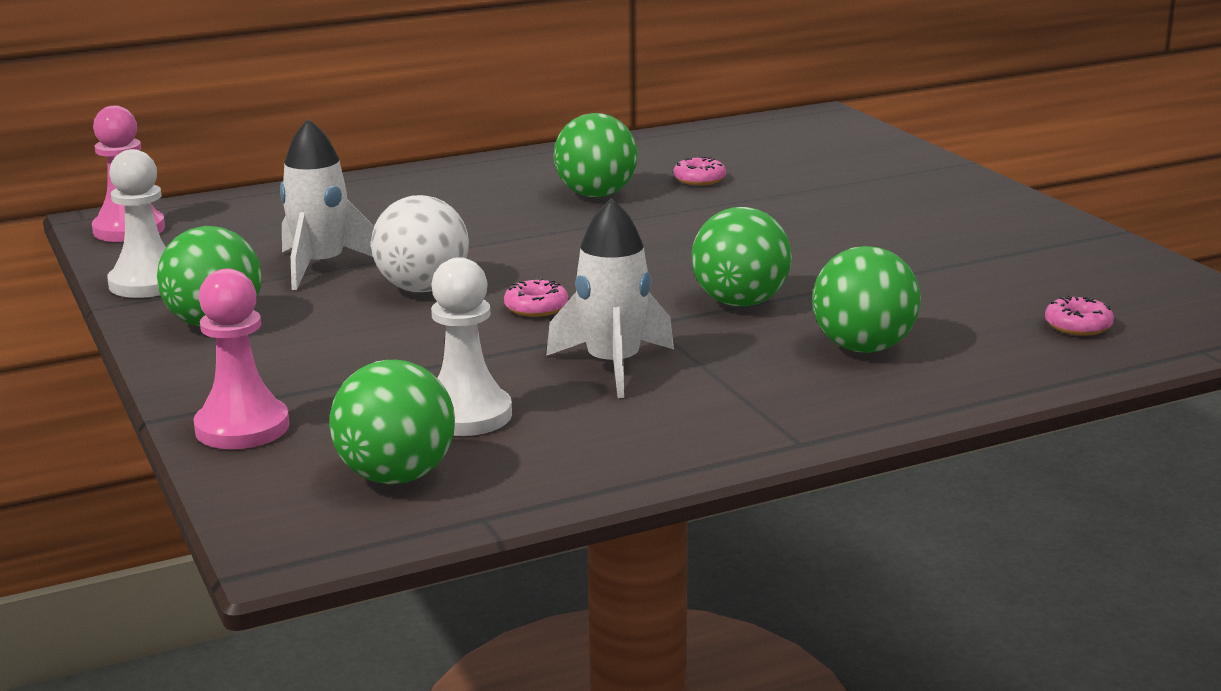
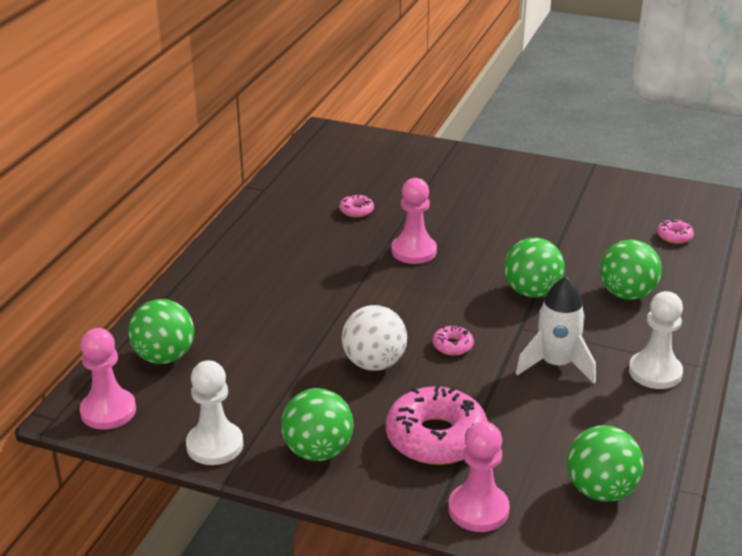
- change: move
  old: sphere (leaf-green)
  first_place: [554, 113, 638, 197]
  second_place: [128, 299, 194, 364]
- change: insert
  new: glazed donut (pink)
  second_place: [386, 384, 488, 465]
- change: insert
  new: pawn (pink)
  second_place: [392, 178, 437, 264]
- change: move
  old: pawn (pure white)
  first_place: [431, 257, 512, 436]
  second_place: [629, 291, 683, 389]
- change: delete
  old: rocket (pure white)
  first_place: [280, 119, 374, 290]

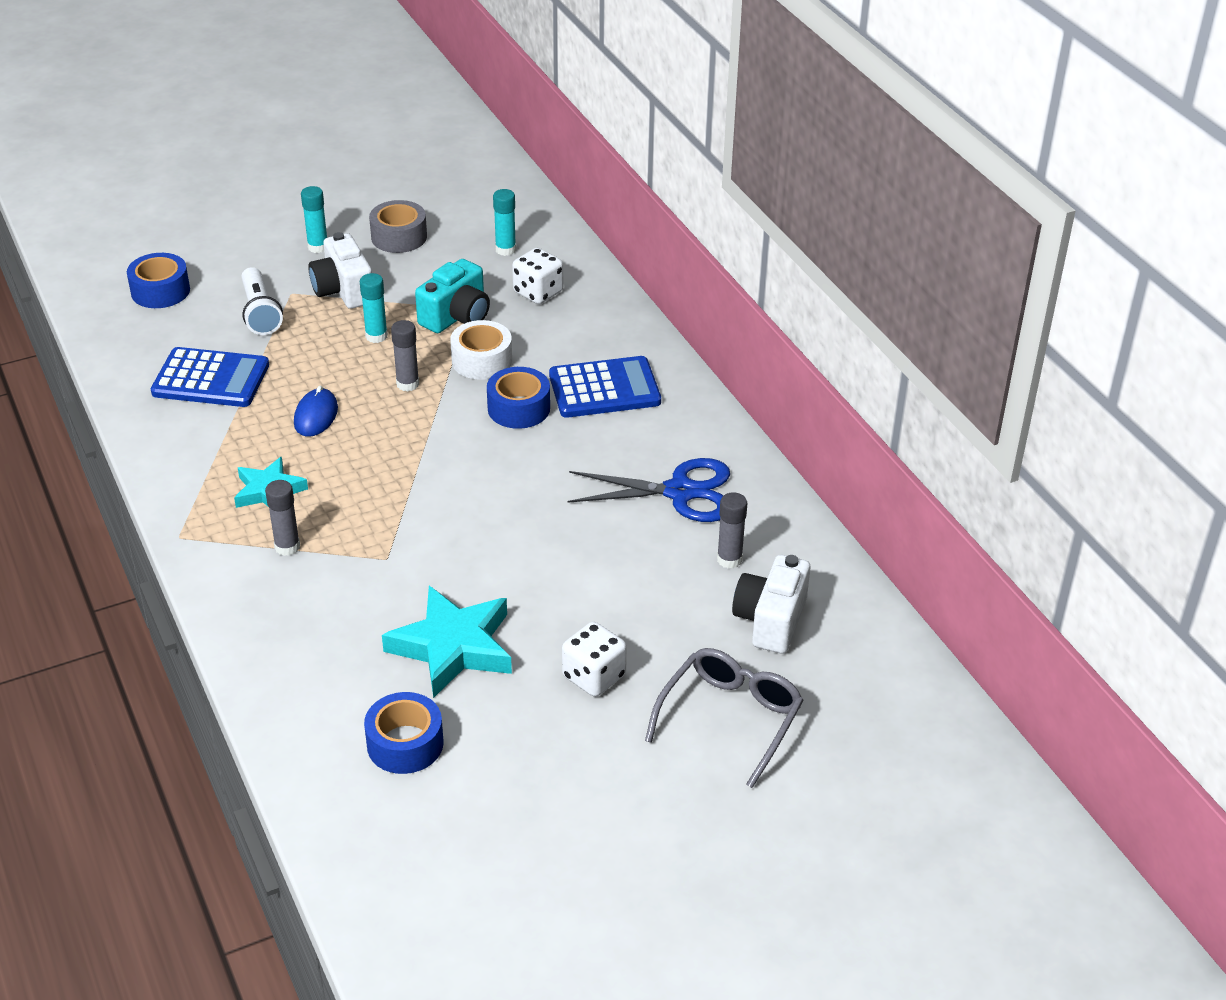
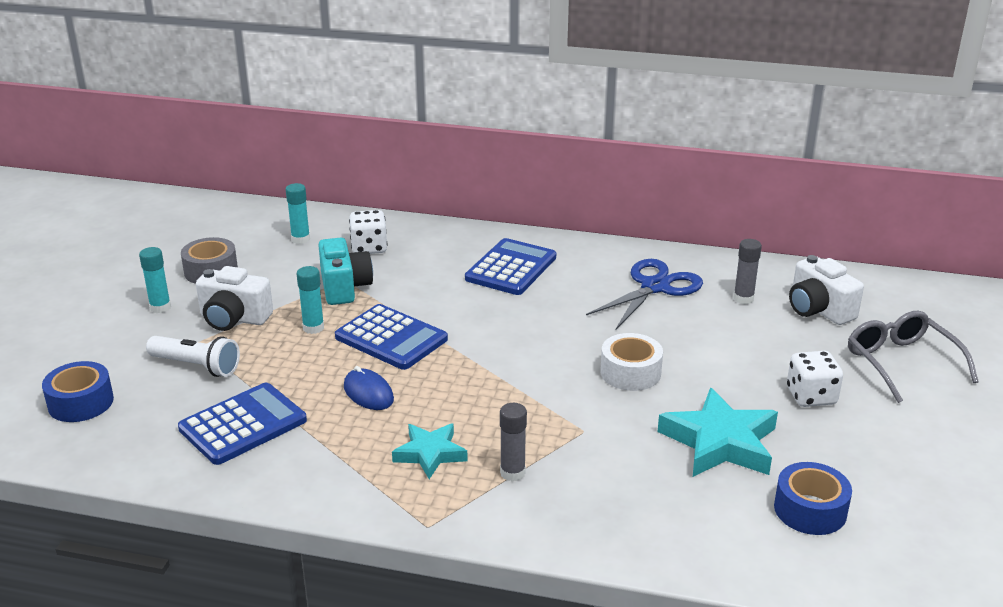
- change: replace
  old: stick of glue (grey)
  new: pocket calculator (blue)
  first_place: [391, 320, 419, 392]
  second_place: [335, 304, 448, 370]
- change: move
  old: roll of tape (pure white)
  first_place: [450, 320, 512, 380]
  second_place: [600, 333, 663, 391]
- change: delete
  old: roll of tape (blue)
  first_place: [487, 367, 550, 429]

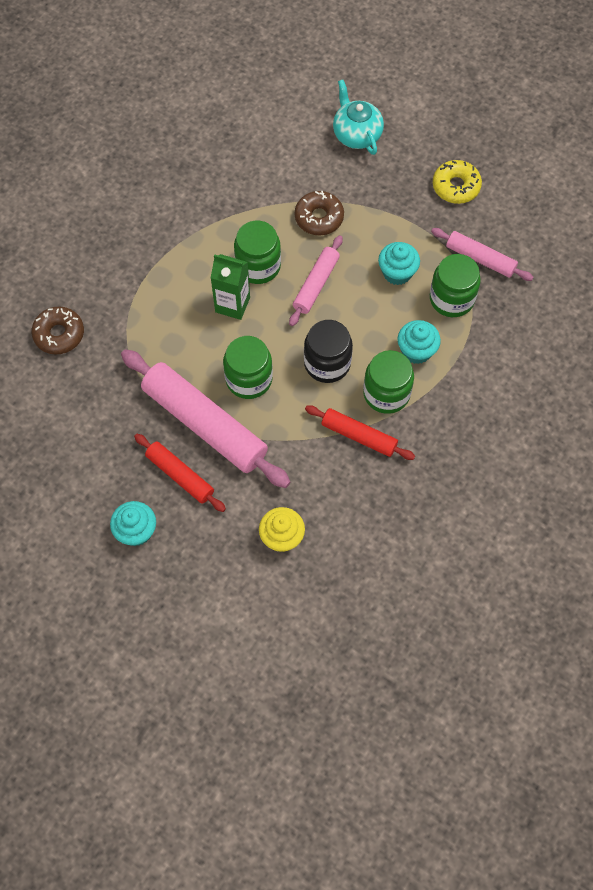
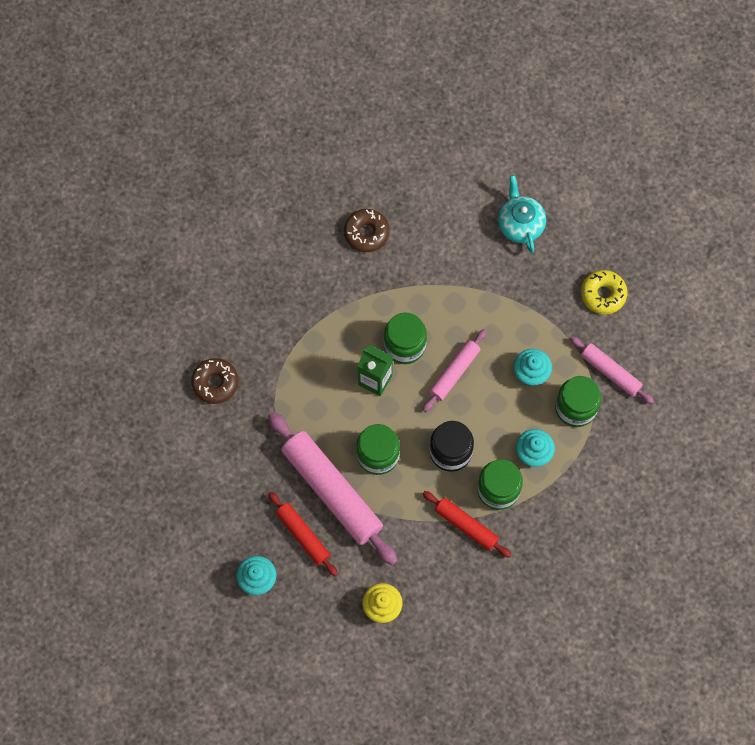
- change: move
  old: glazed donut (dark brown)
  first_place: [295, 191, 344, 235]
  second_place: [344, 209, 390, 252]

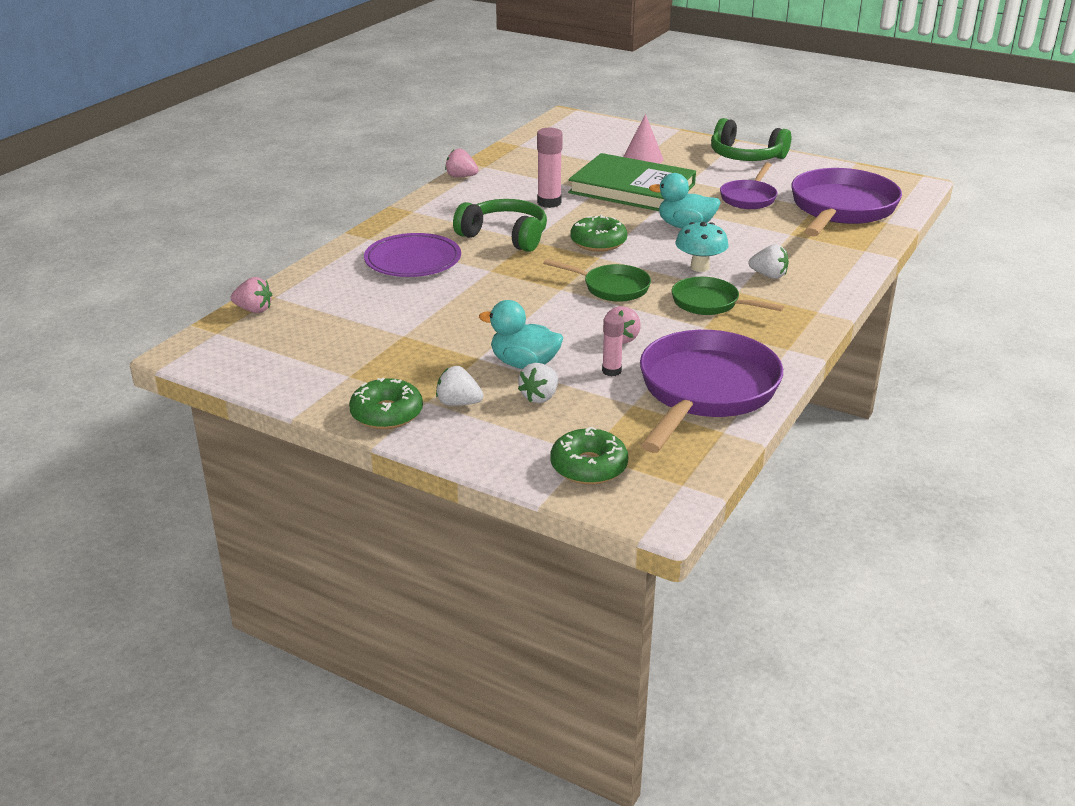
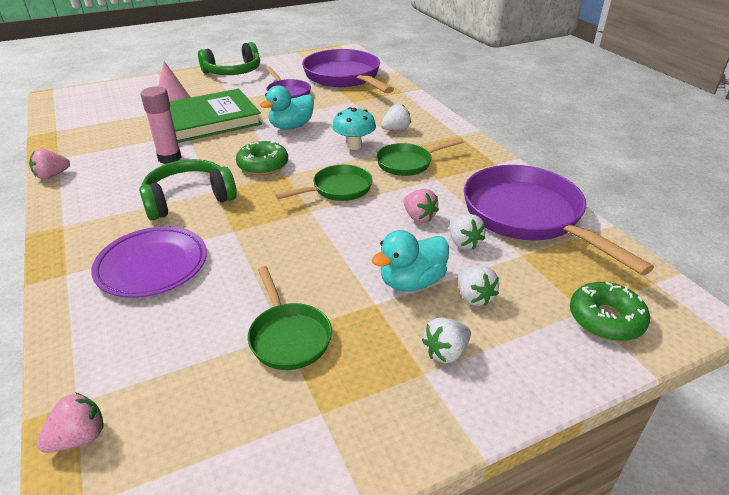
- change: insert
  new: skillet (leaf-green)
  second_place: [248, 266, 332, 370]
- change: replace
  old: stick of glue (pink)
  new: toy strawberry (pure white)
  first_place: [602, 314, 624, 376]
  second_place: [449, 214, 486, 250]
- change: delete
  old: glazed donut (leaf-green)
  first_place: [349, 378, 423, 429]

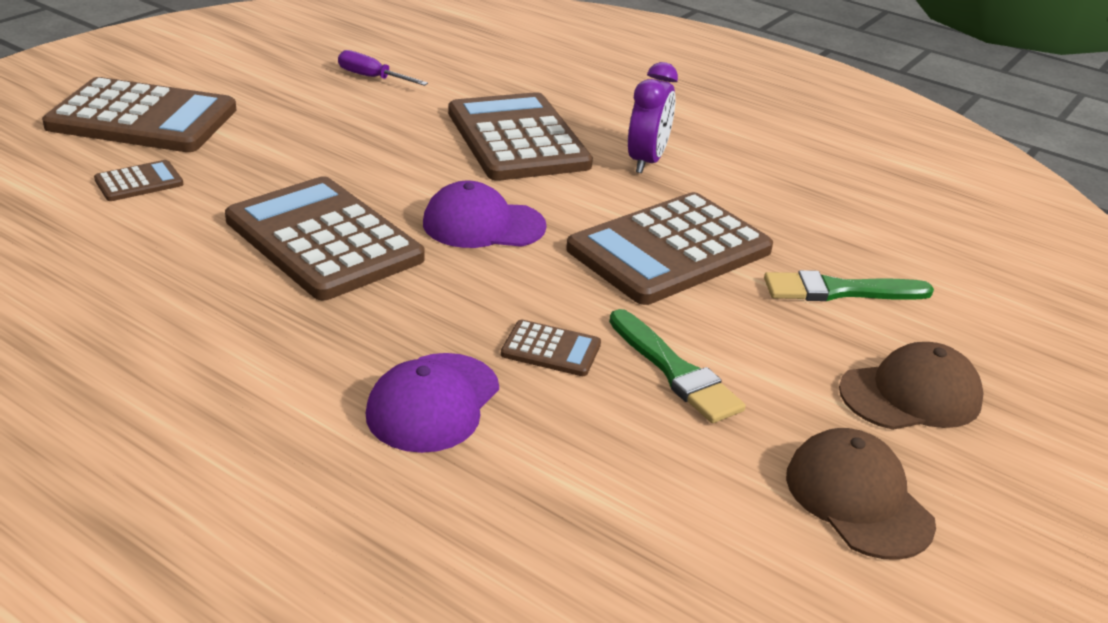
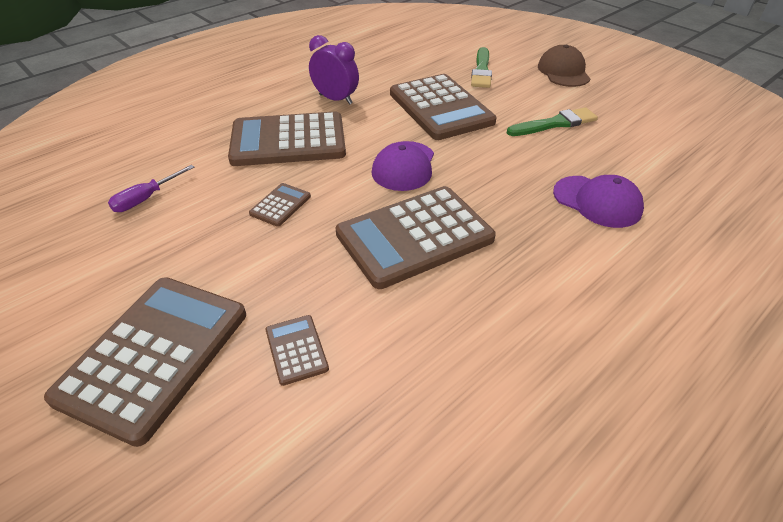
- change: move
  old: pocket calculator (dark brown)
  first_place: [501, 320, 601, 376]
  second_place: [249, 183, 311, 227]
- change: delete
  old: peaked cap (dark brown)
  first_place: [786, 428, 936, 560]

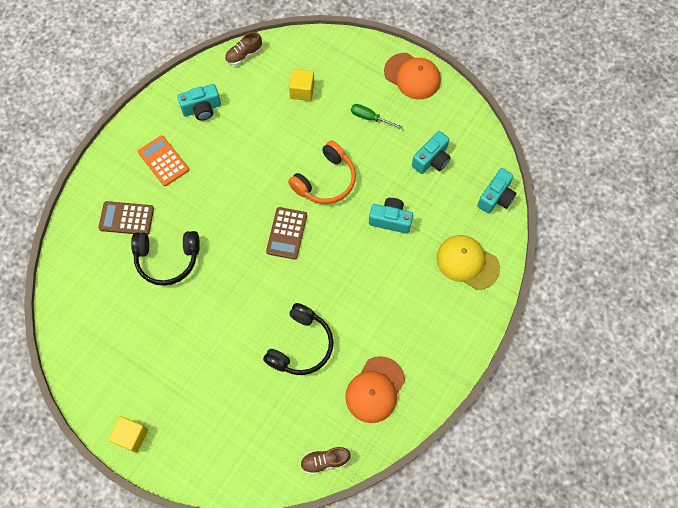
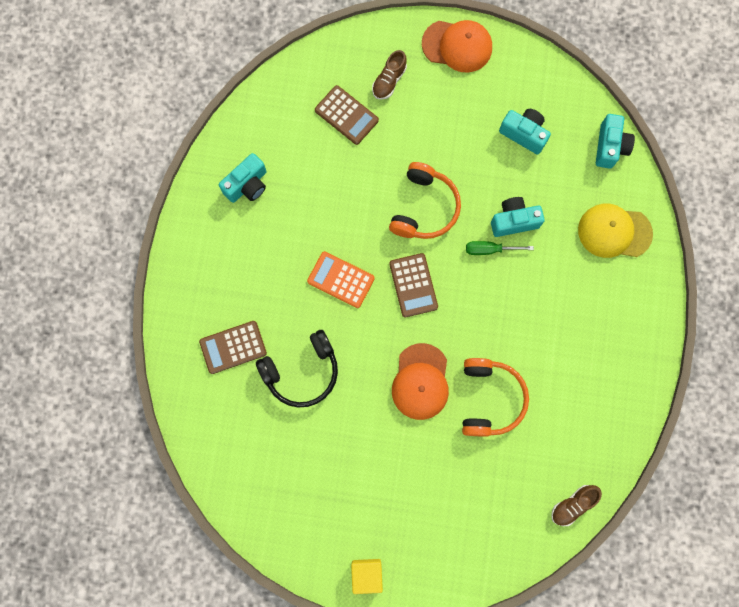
- change: move
  old: pocket calculator (bright orange)
  first_place: [138, 135, 189, 186]
  second_place: [307, 251, 375, 308]
- change: replace
  old: solid cube (yellow)
  new: pocket calculator (dark brown)
  first_place: [289, 69, 314, 101]
  second_place: [315, 85, 379, 145]
- change: move
  old: shoe (dark brown)
  first_place: [225, 32, 262, 65]
  second_place: [372, 50, 407, 100]
- change: move
  old: peaked cap (bright orange)
  first_place: [345, 356, 405, 423]
  second_place: [392, 343, 449, 420]
- change: recolor
  old: headset (ebony)
  new: headset (bright orange)
  first_place: [263, 303, 334, 375]
  second_place: [462, 358, 529, 437]
- change: move
  old: screwdriver (leaf-green)
  first_place: [351, 104, 403, 130]
  second_place: [466, 241, 534, 255]
- change: rotate
  old: compact camera (aqua)
  first_place: [412, 131, 451, 174]
  second_place: [499, 109, 551, 155]
  degrees: -75

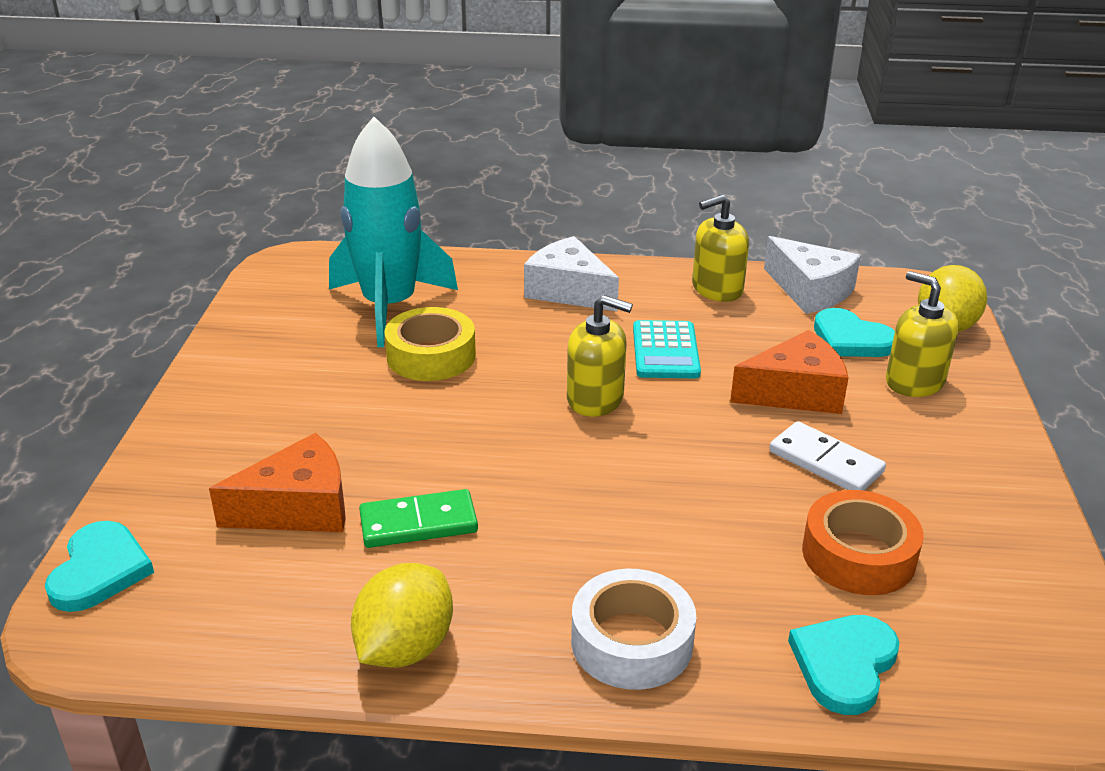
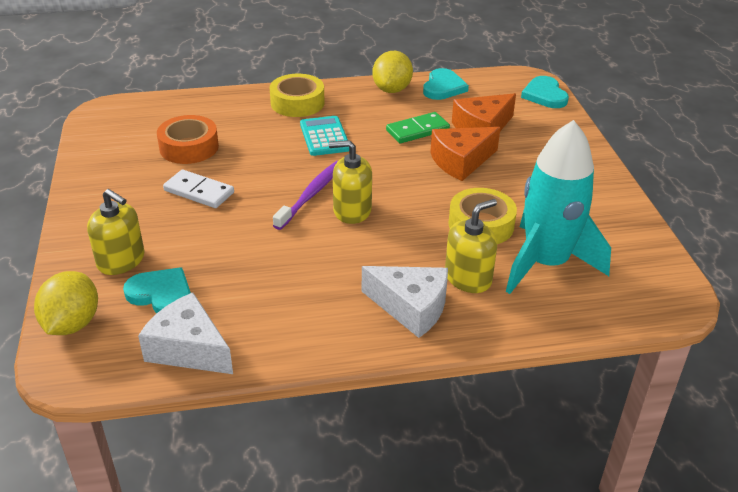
- change: recolor
  old: roll of tape (pure white)
  new: roll of tape (yellow)
  first_place: [571, 569, 696, 690]
  second_place: [270, 74, 324, 117]
- change: insert
  new: dental brush (purple)
  second_place: [273, 161, 338, 230]
- change: move
  old: pocket calculator (aqua)
  first_place: [633, 320, 701, 378]
  second_place: [300, 116, 349, 156]
- change: move
  old: heart shape (aqua)
  first_place: [788, 615, 899, 715]
  second_place: [423, 68, 469, 100]
- change: move
  old: piece of cheese (bright orange)
  first_place: [730, 330, 849, 414]
  second_place: [430, 127, 501, 181]
- change: move
  old: soap dispenser (yellow)
  first_place: [692, 195, 749, 302]
  second_place: [445, 199, 497, 293]

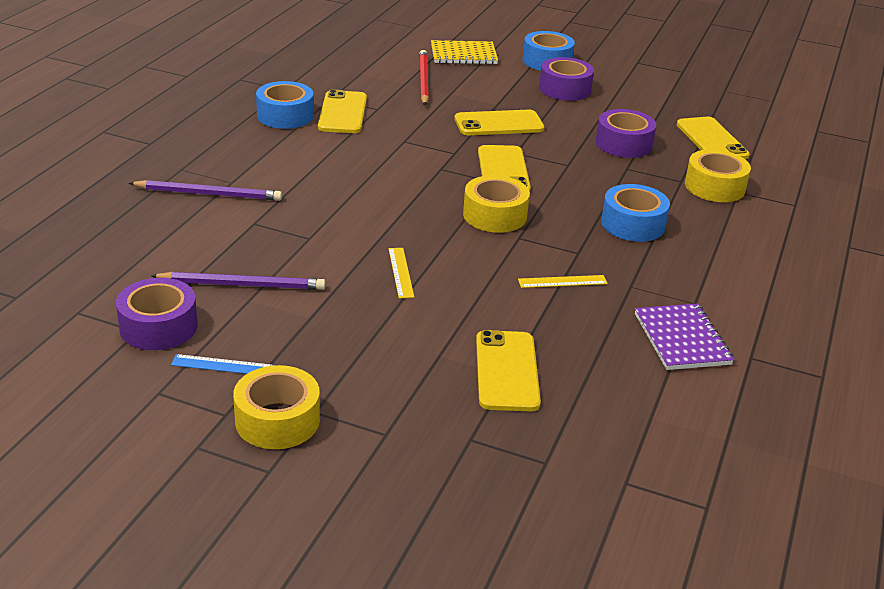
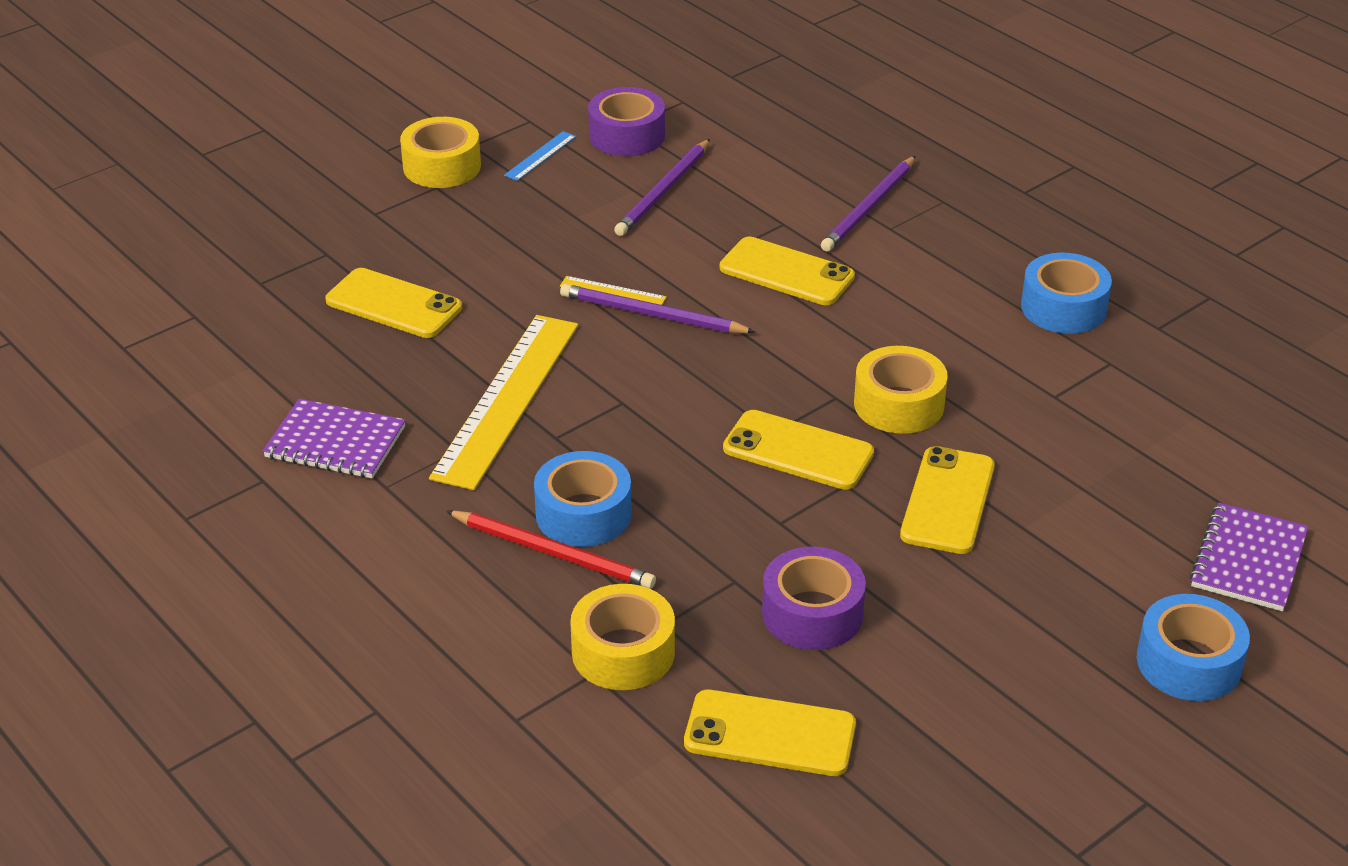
- change: resize
  old: ruler (yellow)
  first_place: [518, 275, 608, 288]
  second_place: [429, 315, 578, 490]
  factor: 2.41
- change: move
  old: lead pencil (scarlet)
  first_place: [419, 50, 429, 105]
  second_place: [446, 510, 656, 589]
- change: insert
  new: lead pencil (purple)
  second_place: [560, 284, 755, 333]
- change: move
  old: mobile phone (yellow)
  first_place: [318, 90, 367, 133]
  second_place: [720, 237, 855, 305]
- change: move
  old: roll of tape (yellow)
  first_place: [463, 175, 530, 233]
  second_place: [854, 346, 948, 434]
- change: recolor
  old: notebook (yellow)
  new: notebook (purple)
  first_place: [431, 40, 498, 65]
  second_place: [1190, 502, 1308, 611]
- change: delete
  old: roll of tape (purple)
  first_place: [539, 57, 594, 101]

